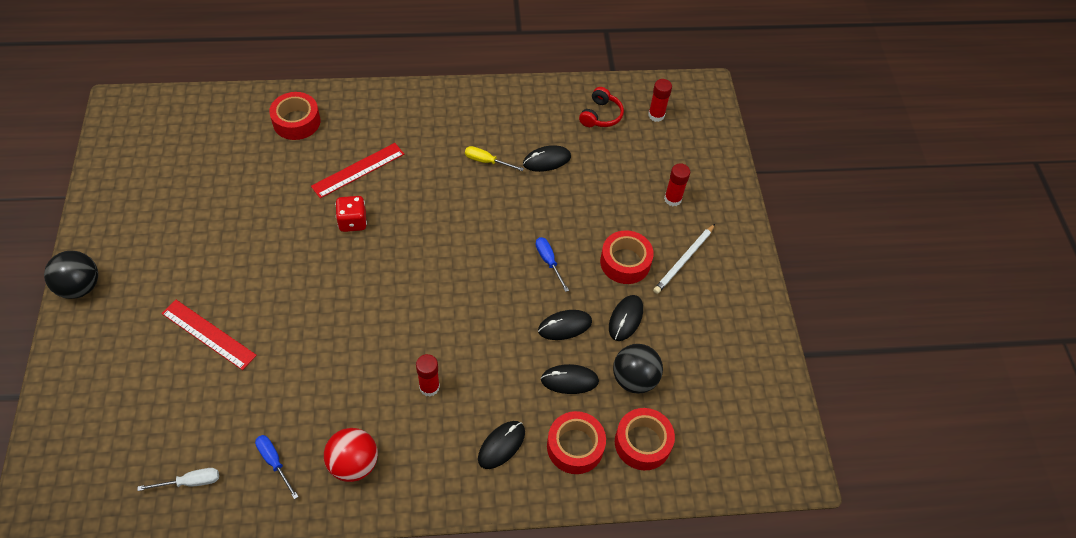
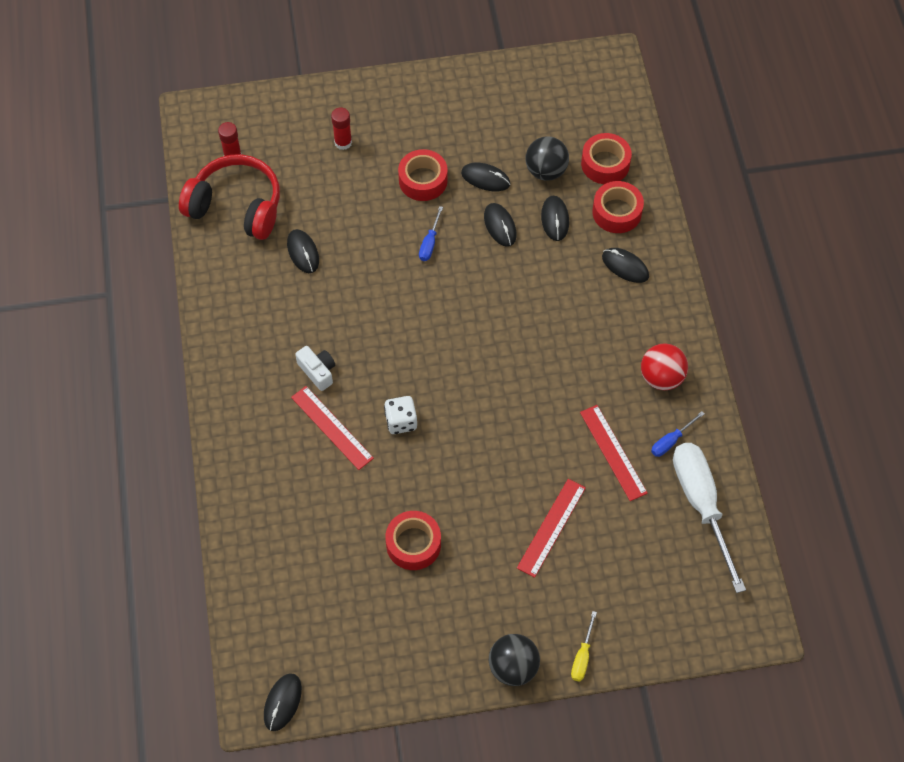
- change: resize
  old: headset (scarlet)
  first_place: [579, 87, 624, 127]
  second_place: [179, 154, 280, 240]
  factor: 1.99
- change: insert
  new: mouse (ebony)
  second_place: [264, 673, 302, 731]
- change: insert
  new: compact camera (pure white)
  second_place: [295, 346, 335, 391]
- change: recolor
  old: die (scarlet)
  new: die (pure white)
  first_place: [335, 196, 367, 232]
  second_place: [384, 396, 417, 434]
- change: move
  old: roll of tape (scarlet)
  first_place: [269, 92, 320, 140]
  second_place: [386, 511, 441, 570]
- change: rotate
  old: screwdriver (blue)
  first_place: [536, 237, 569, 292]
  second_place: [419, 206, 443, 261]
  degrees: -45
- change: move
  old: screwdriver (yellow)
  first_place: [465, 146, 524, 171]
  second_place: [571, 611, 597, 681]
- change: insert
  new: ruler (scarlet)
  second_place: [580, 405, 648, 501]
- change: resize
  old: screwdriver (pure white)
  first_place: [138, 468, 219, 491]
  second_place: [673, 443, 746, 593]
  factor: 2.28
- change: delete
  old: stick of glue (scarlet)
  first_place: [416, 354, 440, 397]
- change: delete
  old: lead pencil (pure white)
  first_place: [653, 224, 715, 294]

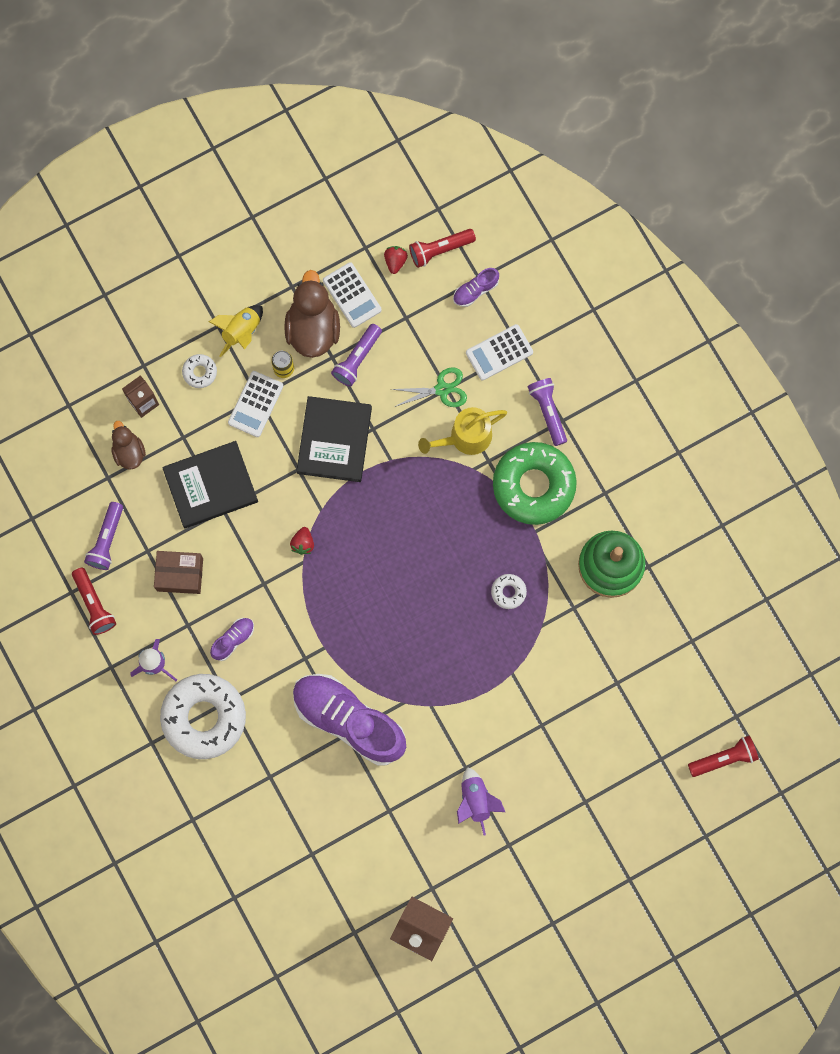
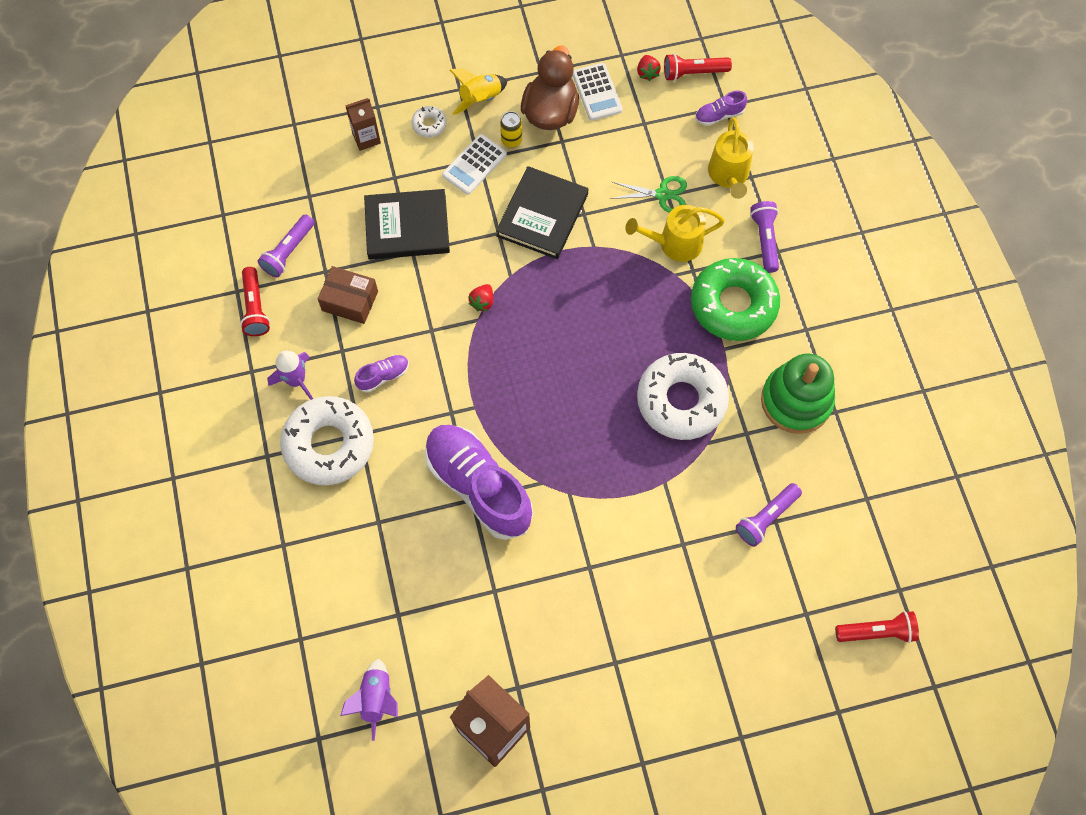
- change: move
  old: rocket (purple)
  first_place: [457, 767, 505, 835]
  second_place: [340, 659, 398, 741]
- change: rotate
  old: toy strawberry (scarlet)
  first_place: [384, 246, 408, 274]
  second_place: [637, 55, 661, 81]
  degrees: 150
- change: resize
  old: glazed donut (pure white)
  first_place: [491, 574, 527, 609]
  second_place: [637, 353, 729, 440]
  factor: 2.38
- change: replace
  old: pocket calculator (pure white)
  new: sprinkling can (yellow)
  first_place: [466, 324, 533, 380]
  second_place: [708, 117, 754, 199]
- change: move
  old: flashlight (purple)
  first_place: [331, 324, 382, 387]
  second_place: [736, 483, 802, 547]
- change: delete
  old: rubber duck (dark brown)
  first_place: [111, 421, 146, 470]

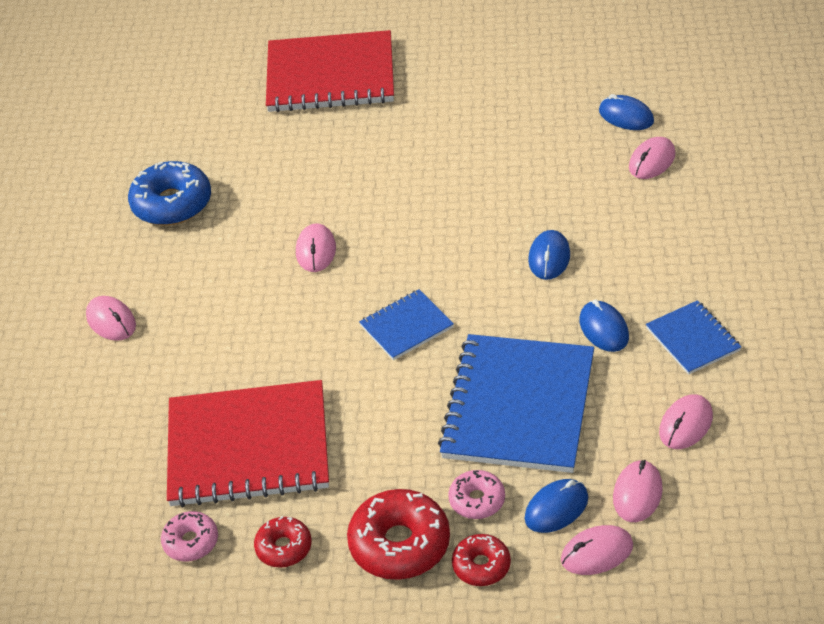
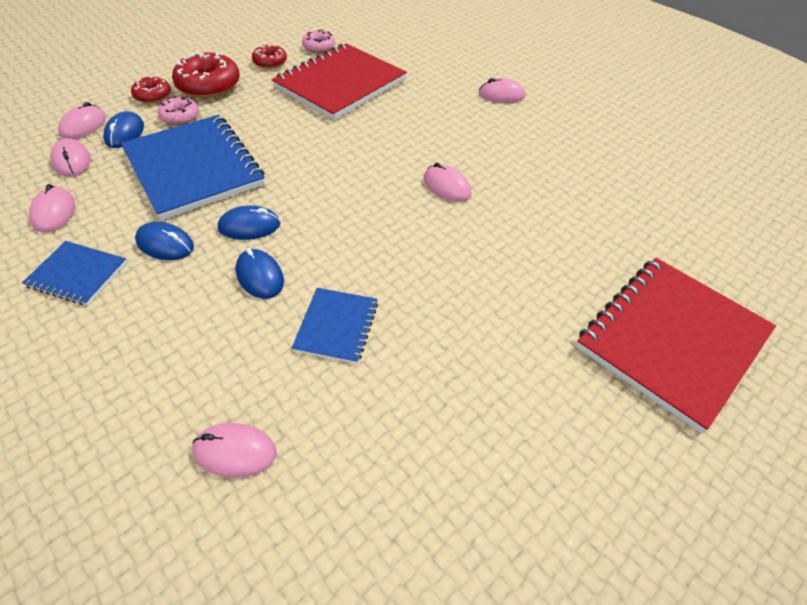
- change: rotate
  old: mouse (pink)
  first_place: [629, 137, 676, 179]
  second_place: [192, 423, 277, 478]
  degrees: -75
- change: move
  old: mouse (blue)
  first_place: [599, 94, 654, 130]
  second_place: [218, 206, 280, 240]
- change: move
  old: notebook (blue)
  first_place: [359, 289, 454, 360]
  second_place: [292, 288, 378, 364]
- change: delete
  old: glazed donut (blue)
  first_place: [128, 161, 211, 225]

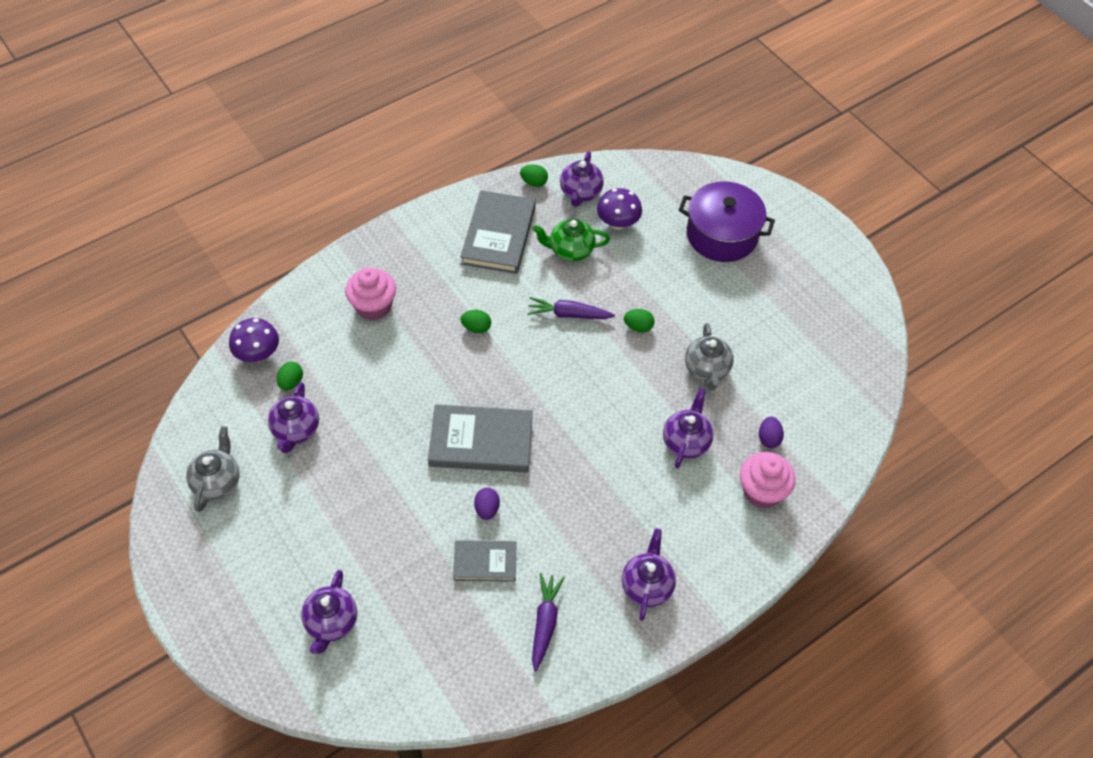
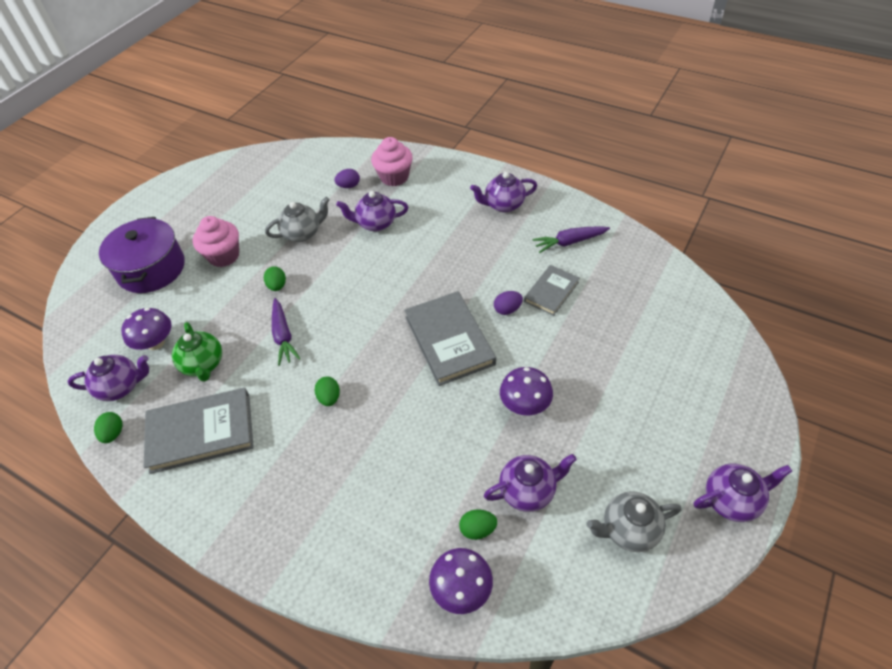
- change: move
  old: muffin (pink)
  first_place: [345, 267, 396, 321]
  second_place: [193, 216, 239, 267]
- change: insert
  new: mushroom (purple)
  second_place: [500, 367, 553, 415]
- change: rotate
  old: book (grey)
  first_place: [453, 540, 516, 582]
  second_place: [524, 265, 579, 316]
  degrees: 60
- change: move
  old: teapot (purple)
  first_place: [301, 570, 357, 654]
  second_place: [694, 463, 792, 522]

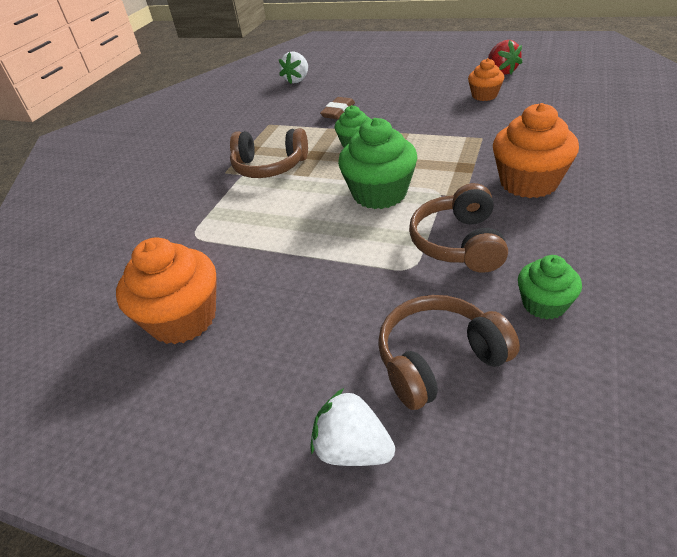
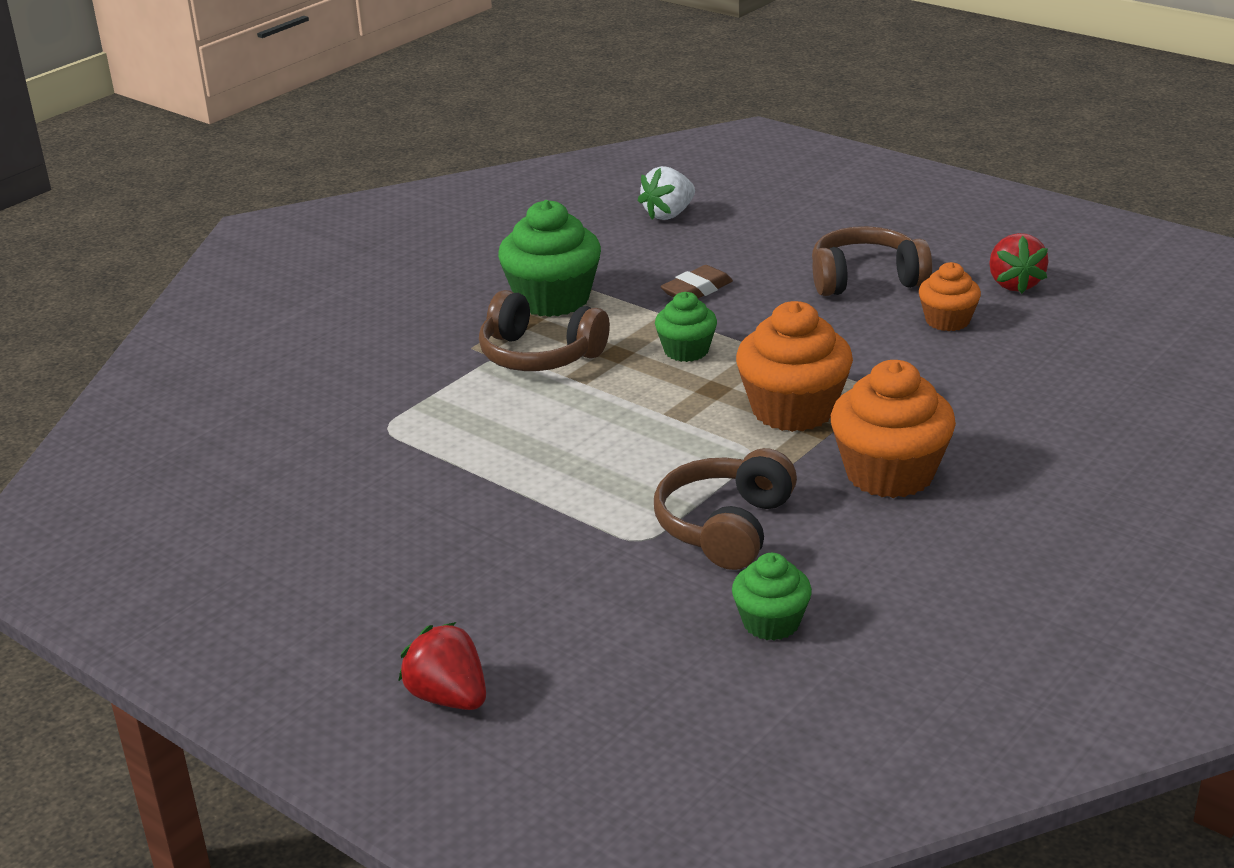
- change: recolor
  old: toy strawberry (pure white)
  new: toy strawberry (scarlet)
  first_place: [311, 388, 395, 466]
  second_place: [398, 622, 486, 710]
- change: move
  old: muffin (leaf-green)
  first_place: [338, 118, 417, 209]
  second_place: [498, 200, 601, 317]
- change: move
  old: muffin (bright orange)
  first_place: [116, 237, 217, 344]
  second_place: [736, 301, 853, 432]
- change: move
  old: headset (dark brown)
  first_place: [378, 295, 520, 410]
  second_place: [812, 226, 933, 296]

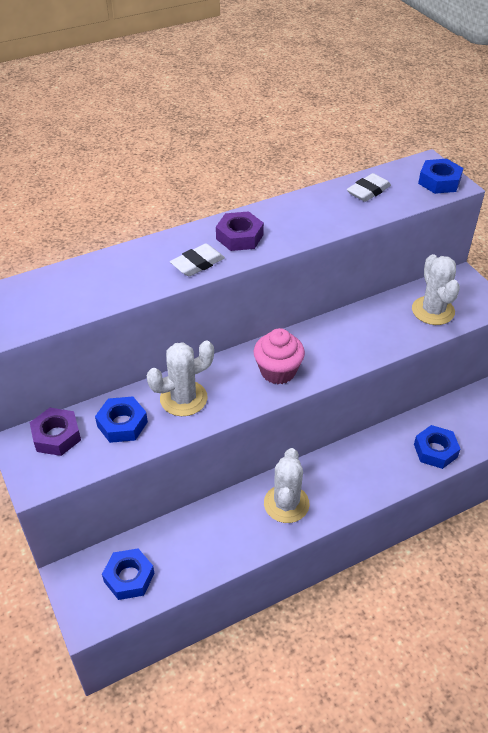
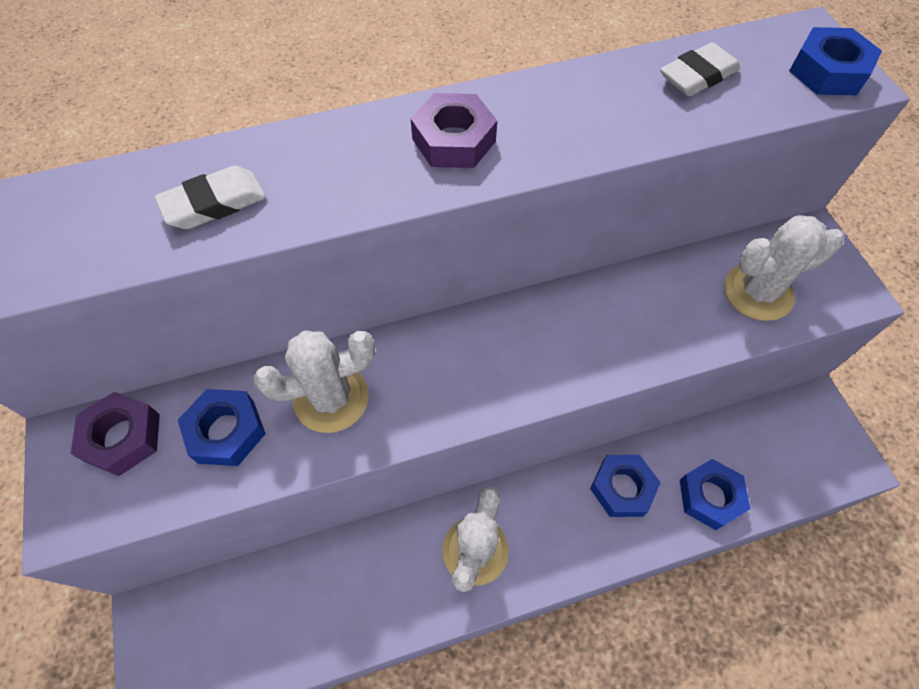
- change: move
  old: gum eraser (pure white)
  first_place: [170, 243, 225, 276]
  second_place: [155, 166, 266, 229]
- change: move
  old: nut (blue)
  first_place: [102, 548, 154, 600]
  second_place: [590, 455, 661, 517]
- change: rotate
  old: saguaro cactus (pure white)
  first_place: [412, 254, 460, 325]
  second_place: [724, 215, 843, 321]
  degrees: 75
- change: delete
  old: muffin (pink)
  first_place: [254, 328, 305, 384]

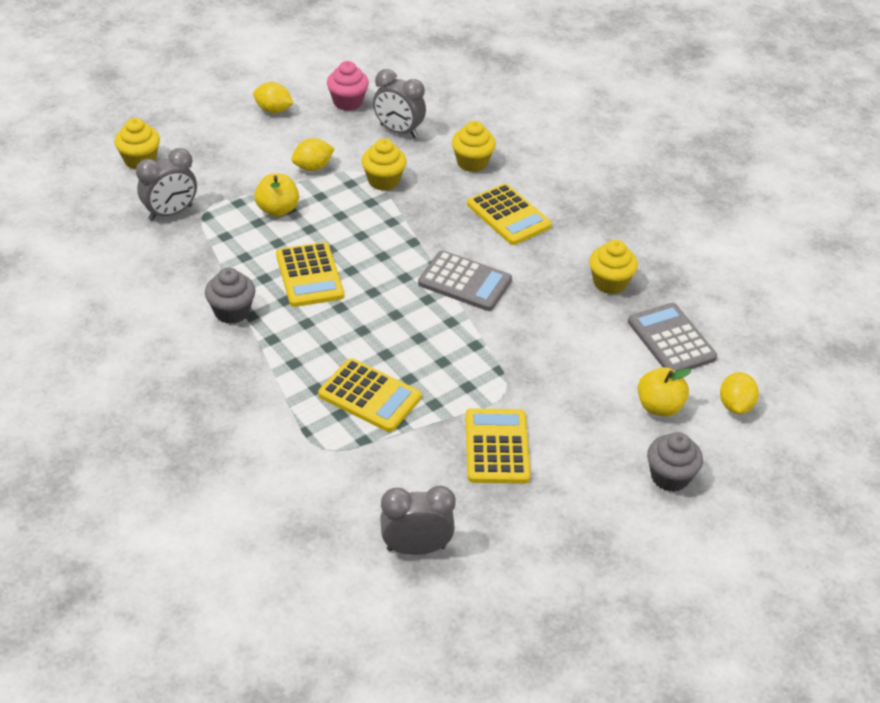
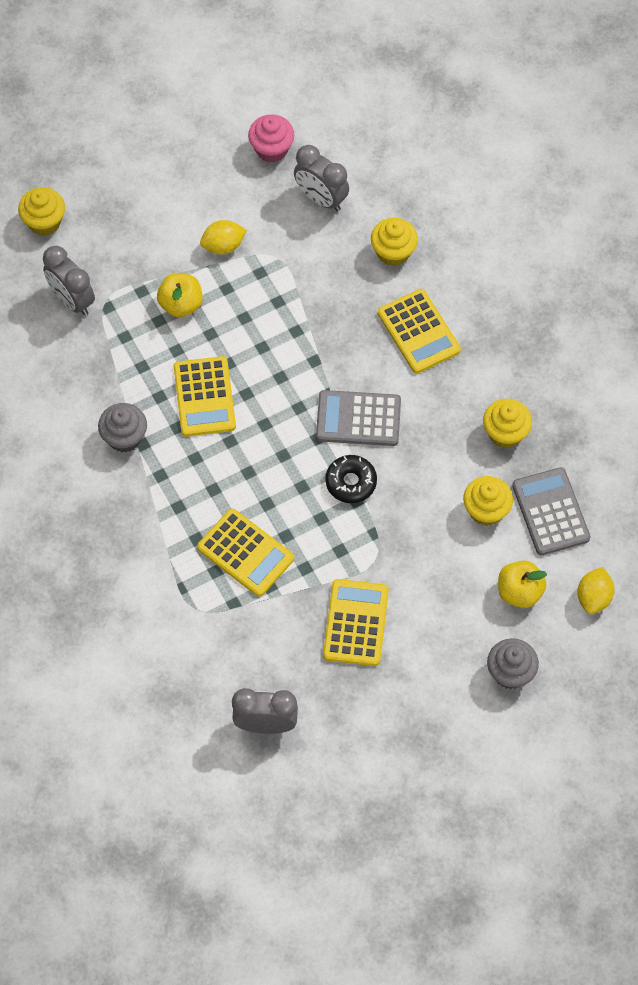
- change: rotate
  old: alarm clock (grey)
  first_place: [136, 148, 197, 221]
  second_place: [43, 246, 95, 316]
  degrees: 75
- change: rotate
  old: pocket calculator (grey)
  first_place: [418, 250, 512, 311]
  second_place: [316, 390, 401, 446]
  degrees: 150
- change: insert
  new: glazed donut (ebony)
  second_place: [325, 455, 377, 503]
- change: move
  old: muffin (yellow)
  first_place: [362, 139, 406, 191]
  second_place: [463, 476, 513, 526]
- change: delete
  old: toy lemon (yellow)
  first_place: [253, 82, 294, 113]

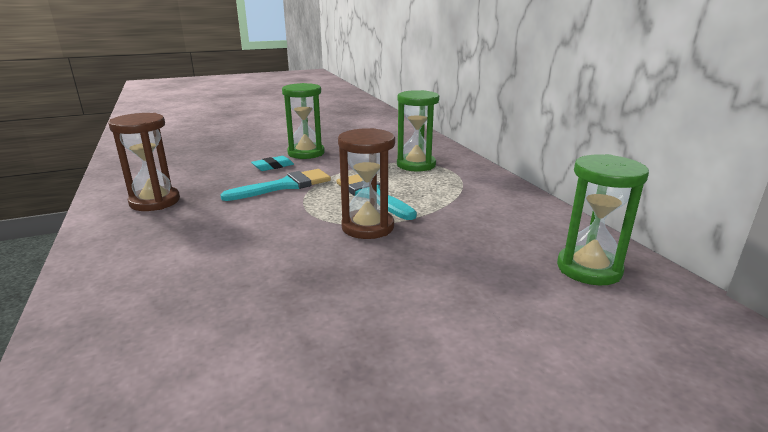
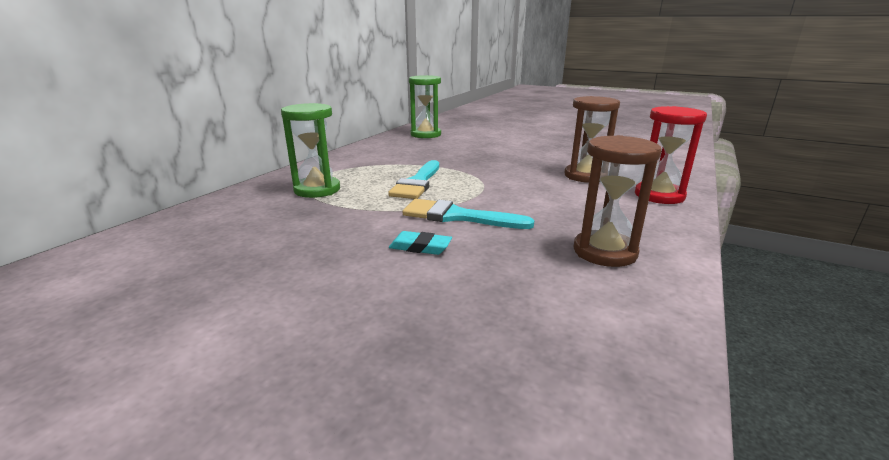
- change: move
  old: sandglass (dark brown)
  first_place: [338, 128, 395, 239]
  second_place: [564, 96, 620, 183]
- change: insert
  new: sandglass (scarlet)
  second_place: [635, 106, 707, 204]
- change: delete
  old: sandglass (leaf-green)
  first_place: [282, 83, 325, 159]

